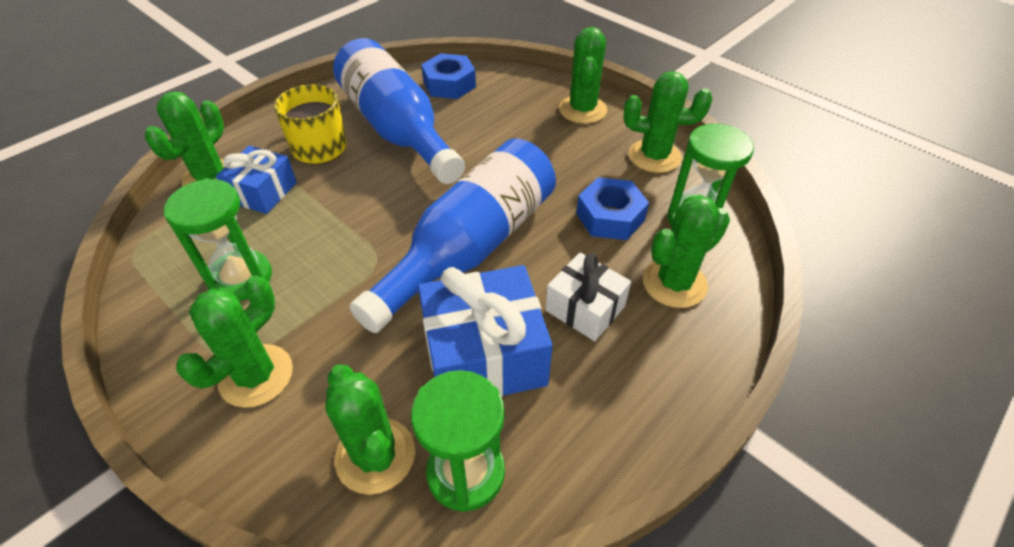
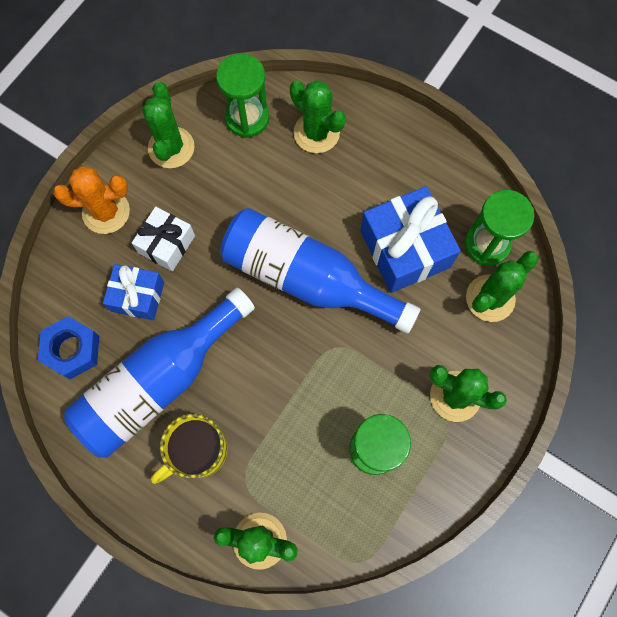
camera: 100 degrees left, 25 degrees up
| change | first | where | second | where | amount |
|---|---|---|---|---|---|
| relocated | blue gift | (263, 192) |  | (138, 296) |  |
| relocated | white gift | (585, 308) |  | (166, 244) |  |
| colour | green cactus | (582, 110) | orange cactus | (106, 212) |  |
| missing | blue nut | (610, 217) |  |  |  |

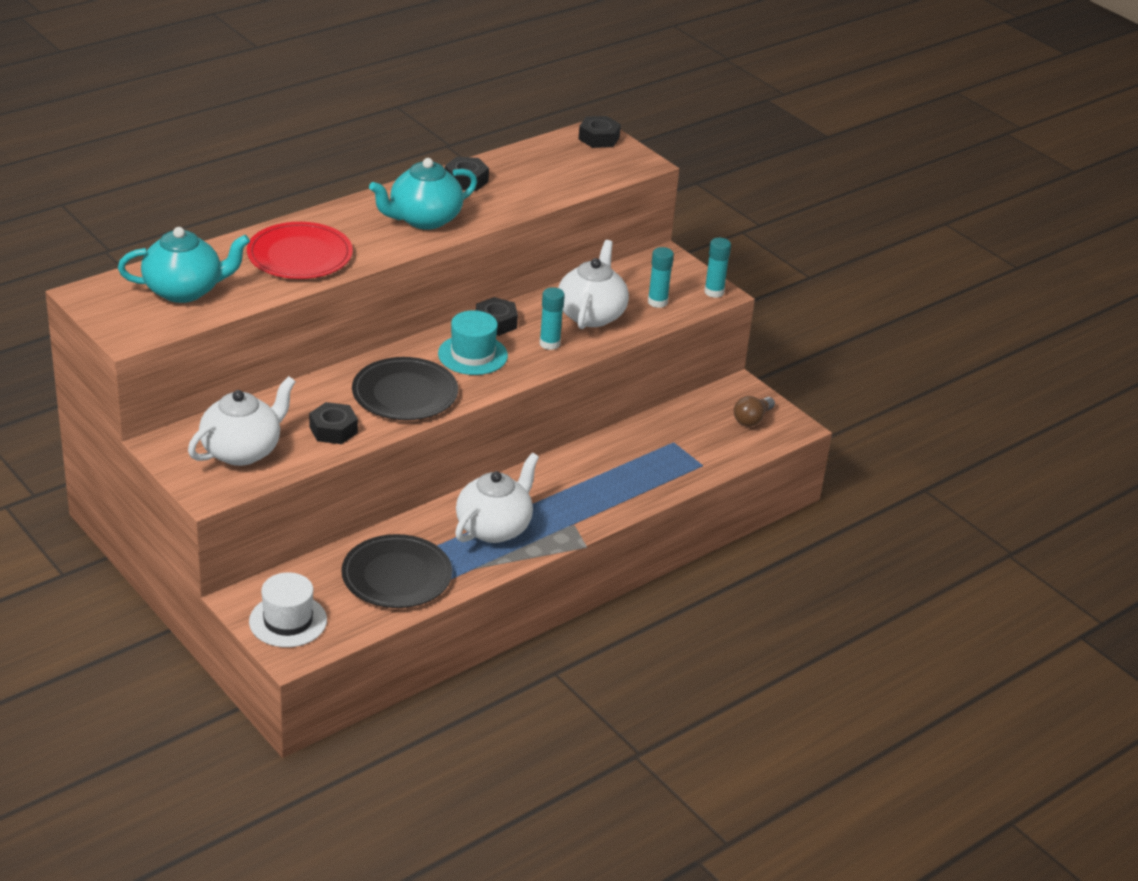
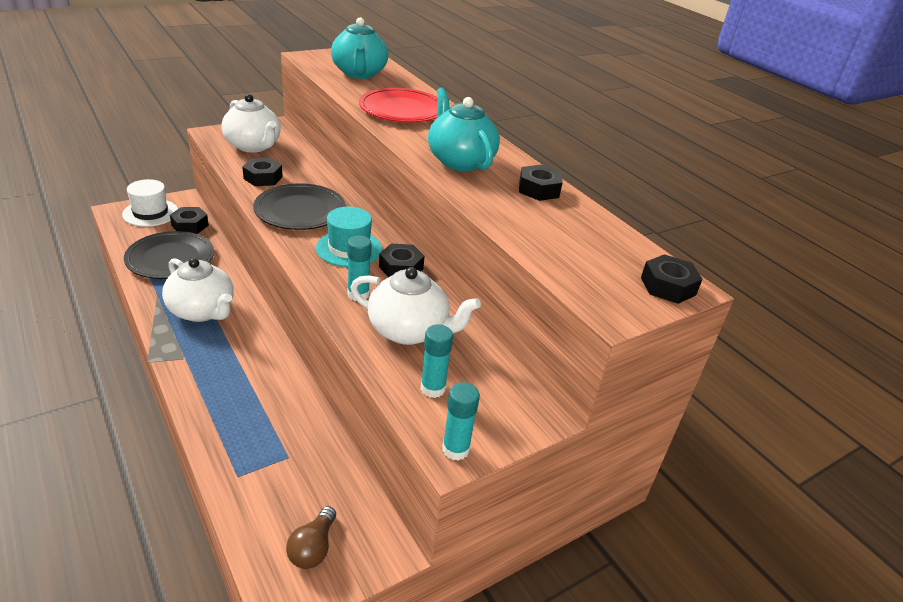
camera: 95 degrees right, 0 degrees up
| change | first | where | second | where | amount |
|---|---|---|---|---|---|
| spun | brown light bulb | (752, 419) |  | (313, 548) | 120 degrees counterclockwise |
| appeared |  |  | black nut | (190, 225) |  |

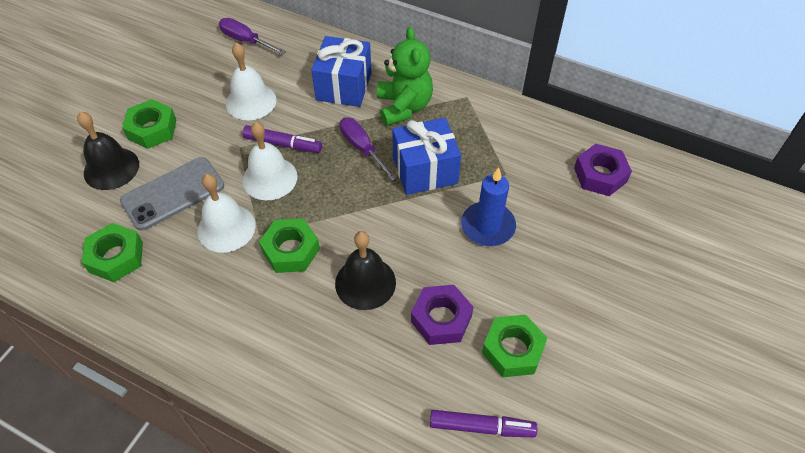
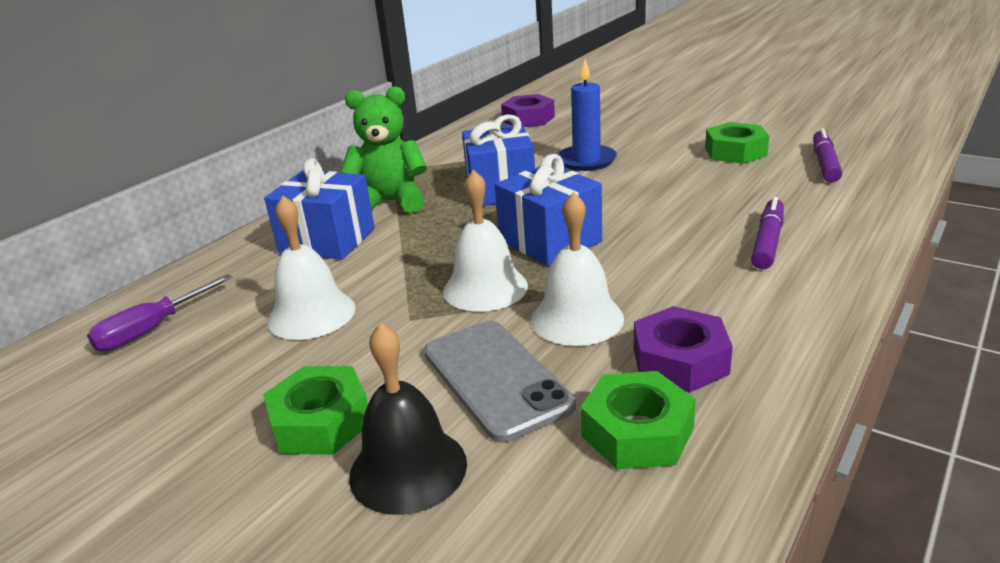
camera: 80 degrees left, 25 degrees down
| change | first | where | second | where | amount |
|---|---|---|---|---|---|
| relocated | purple marker | (283, 144) |  | (767, 241) |  |
| missing | green nut | (291, 250) |  |  |  |
| missing | black bell | (365, 282) |  |  |  |
| missing | purple screwdriver | (362, 148) |  |  |  |
| relocated | purple nut | (441, 319) |  | (680, 360) |  |
| appeared |  |  | blue gift | (550, 241) |  |

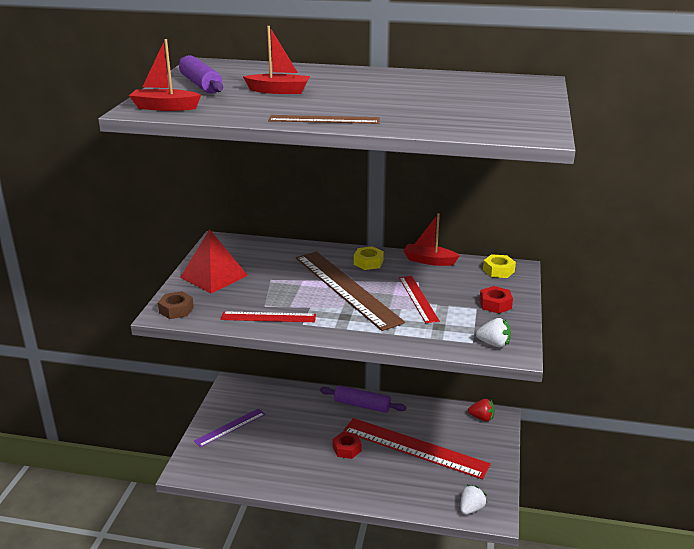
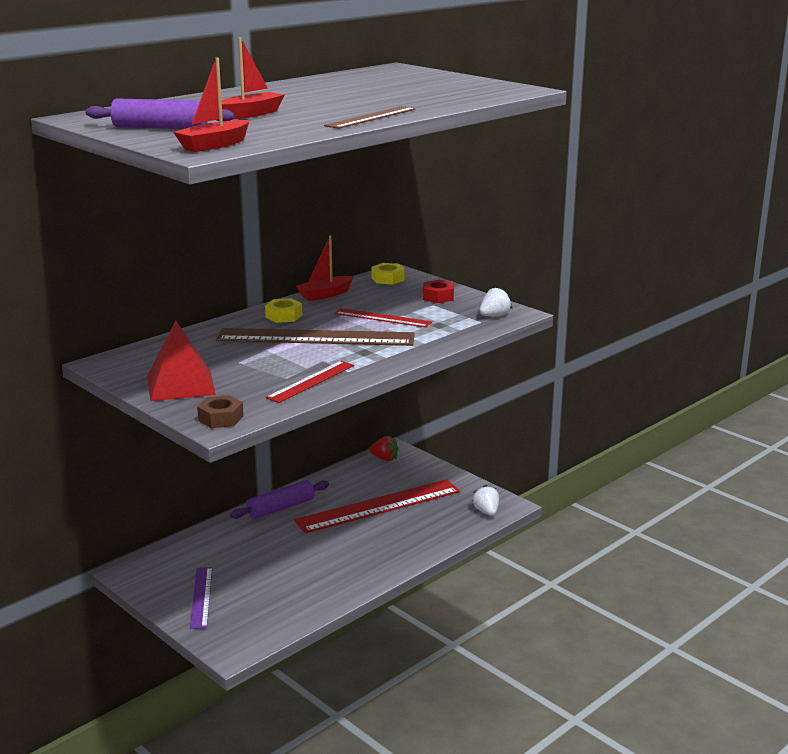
camera: 55 degrees left, 5 degrees down
| change | first | where | second | where | amount |
|---|---|---|---|---|---|
| missing | red nut | (347, 449) |  |  |  |
| spun | red strawberry | (482, 418) |  | (384, 459) | 60 degrees clockwise |

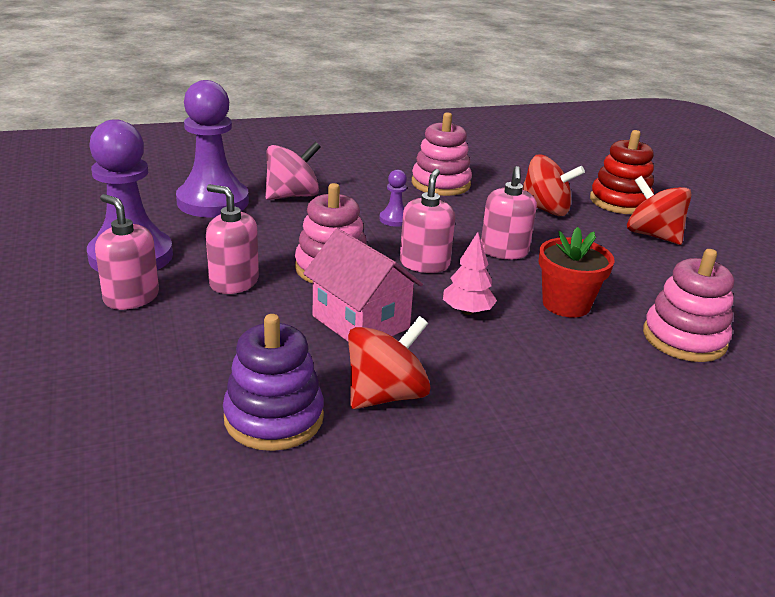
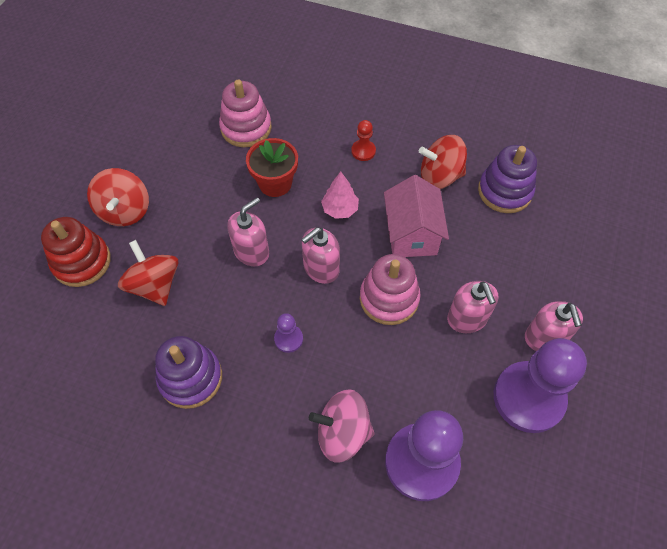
camera: 140 degrees left, 30 degrees up
| change | first | where | second | where | amount |
|---|---|---|---|---|---|
| colour | pink stacking toy | (440, 184) | purple stacking toy | (190, 378) |  |
| appeared |  |  | red pawn | (363, 151) |  |

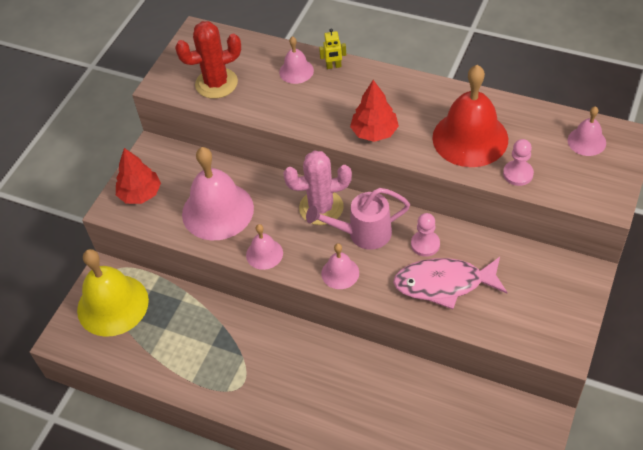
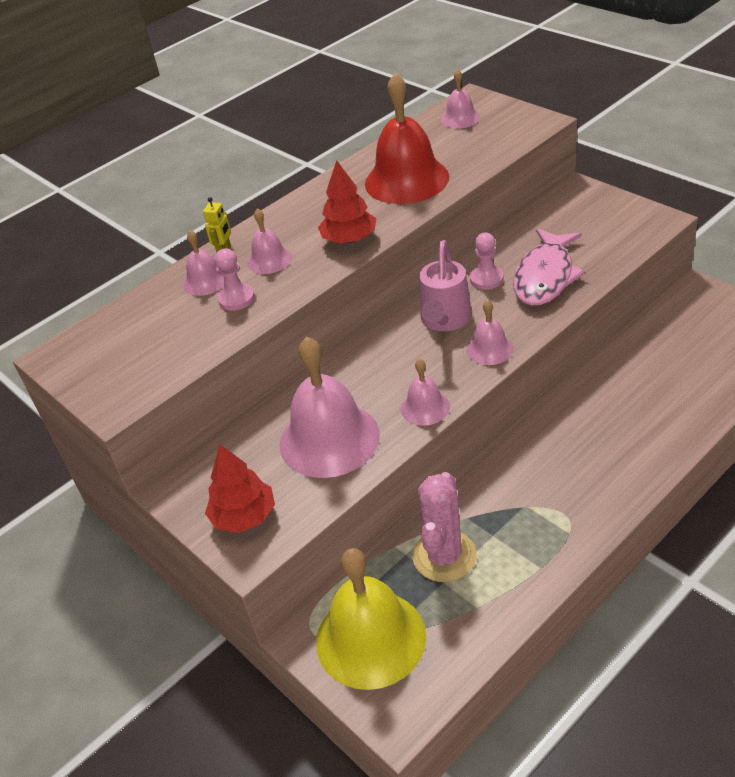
camera: 65 degrees left, 10 degrees down
| change | first | where | second | where | amount |
|---|---|---|---|---|---|
| missing | red cactus | (216, 83) |  |  |  |
| relocated | pink cactus | (321, 207) |  | (444, 556) |  |
| relocated | pink pawn | (518, 174) |  | (236, 298) |  |
| appeared |  |  | pink bell | (269, 260) |  |

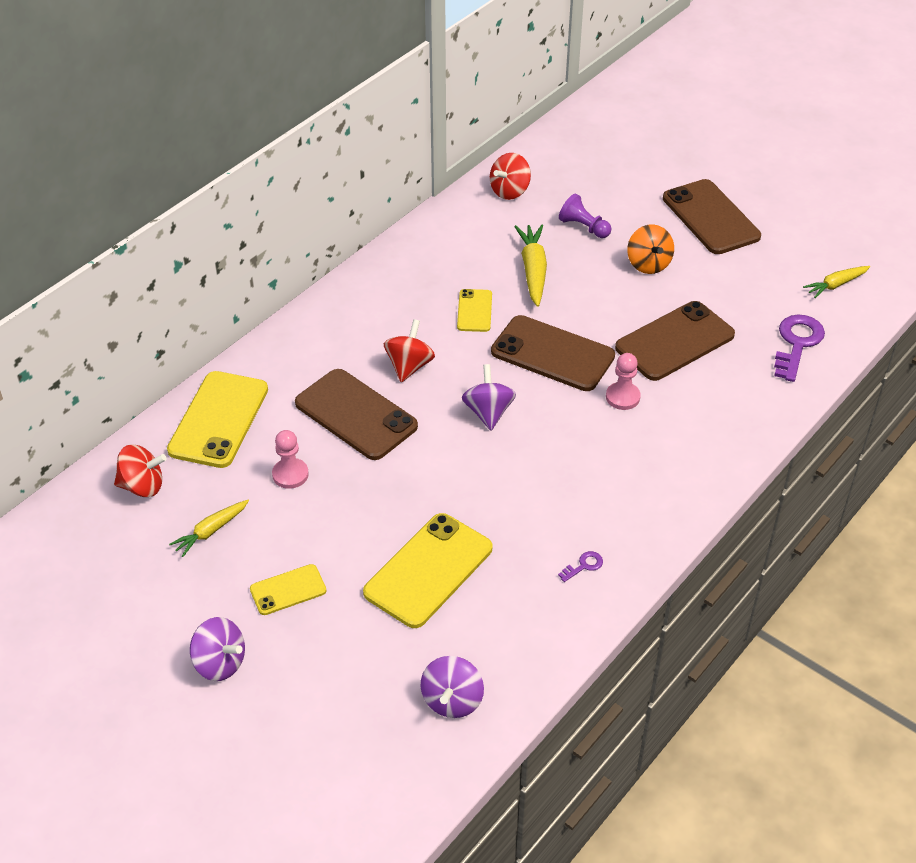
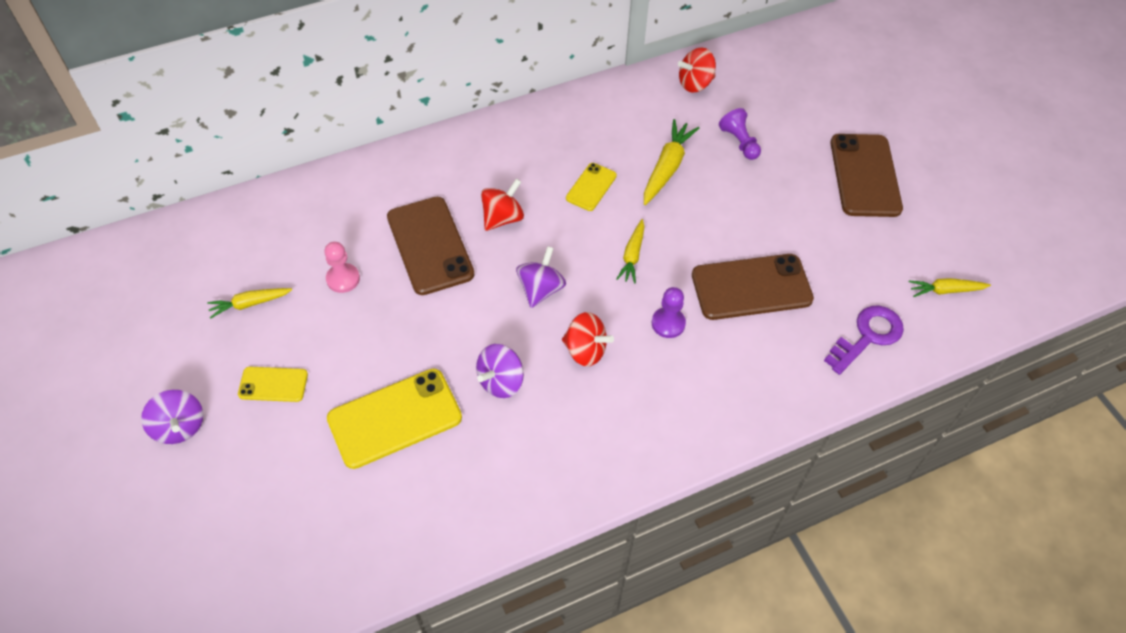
camera: 25 degrees right, 10 degrees up
| change | first | where | second | where | amount |
|---|---|---|---|---|---|
| relocated | red spinning top | (143, 486) |  | (585, 350) |  |
| missing | yellow phone | (219, 420) |  |  |  |
| relocated | purple spinning top | (452, 700) |  | (501, 381) |  |
| exchanged | brown phone | (552, 354) | yellow carrot | (632, 255) |  |
| missing | purple key | (584, 566) |  |  |  |
| colour | pink pawn | (622, 397) | purple pawn | (668, 323) |  |
| missing | orange spinning top | (648, 264) |  |  |  |

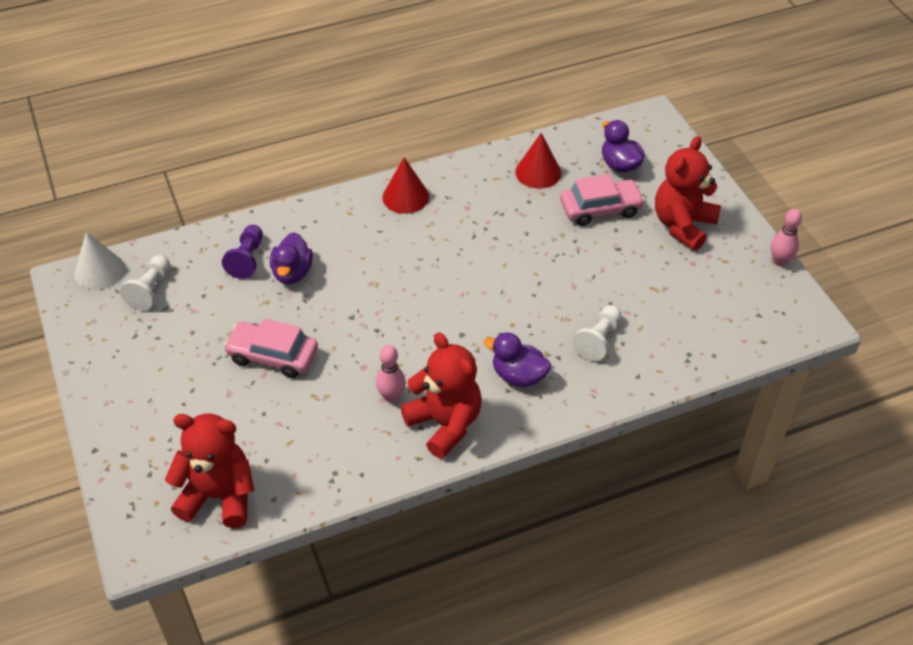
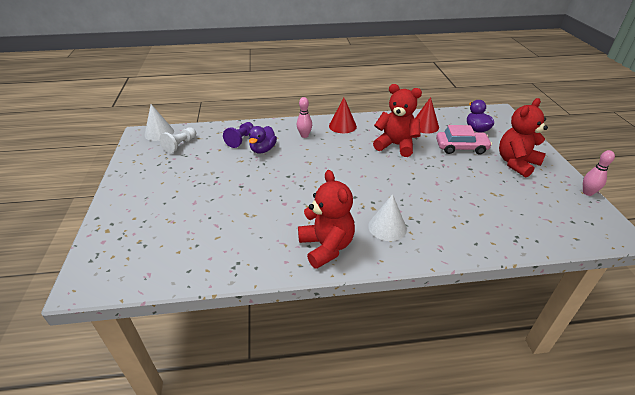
camera: 15 degrees right, 10 degrees down
| change | first | where | second | where | amount |
|---|---|---|---|---|---|
| relocated | red teddy bear | (219, 496) |  | (395, 145) |  |
| missing | pink car | (273, 356) |  |  |  |
| relocated | pink bowling pin | (391, 397) |  | (304, 135) |  |
| exchanged | purple duck | (518, 376) | white cone | (387, 227) |  |
| missing | white pawn | (598, 340) |  |  |  |

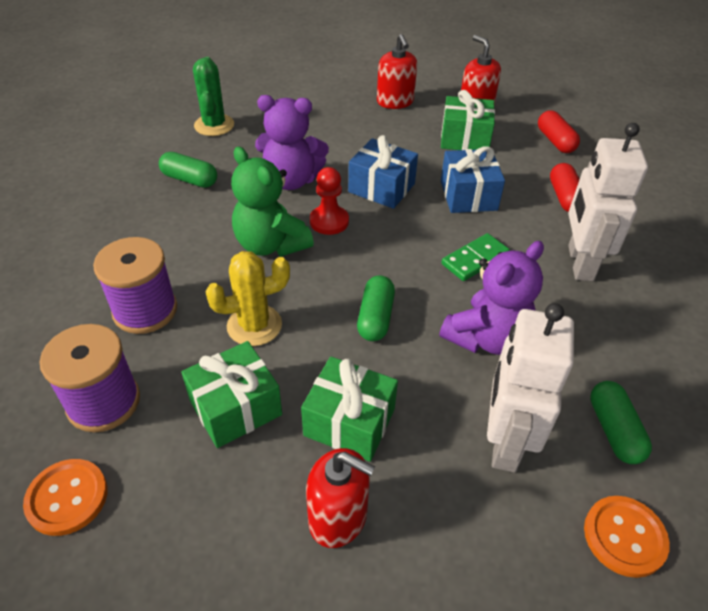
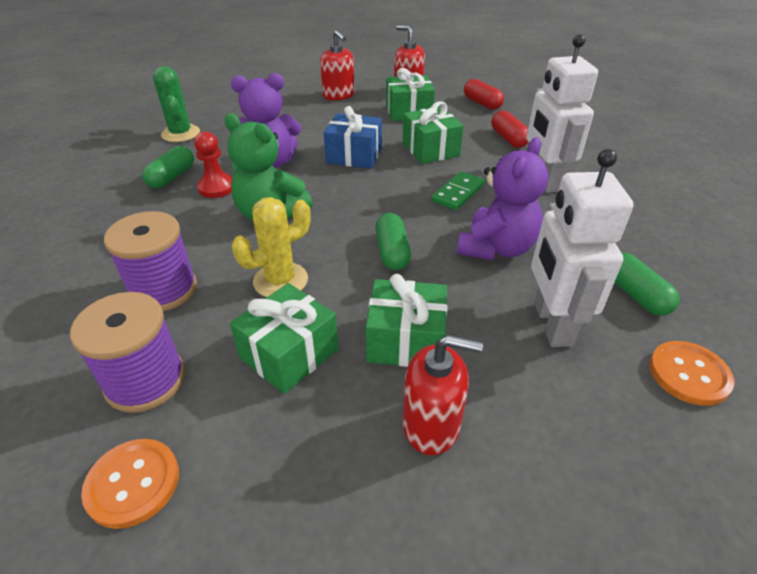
camera: 15 degrees left, 5 degrees down
| change | first | where | second | where | amount |
|---|---|---|---|---|---|
| spun | green capsule | (190, 179) |  | (172, 177) | 75 degrees counterclockwise |
| relocated | red pawn | (329, 221) |  | (217, 187) |  |
| colour | blue gift | (468, 195) | green gift | (430, 149) |  |

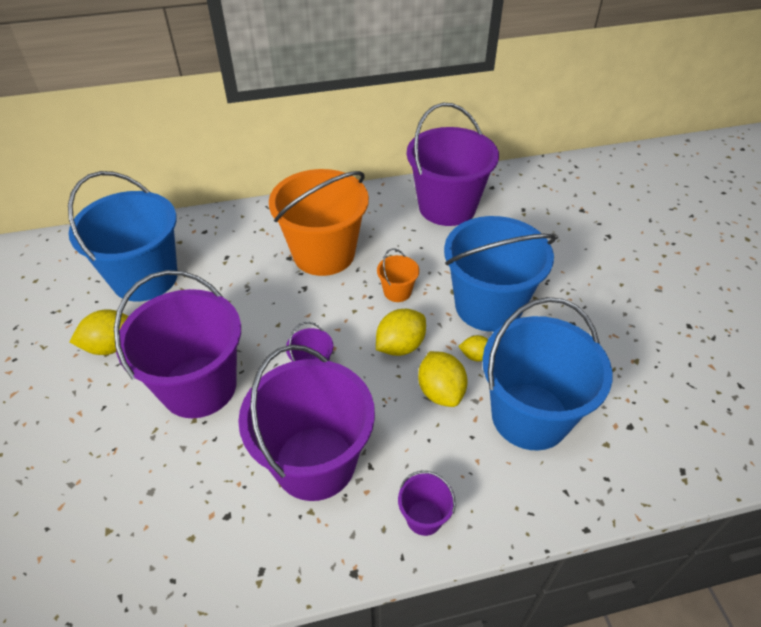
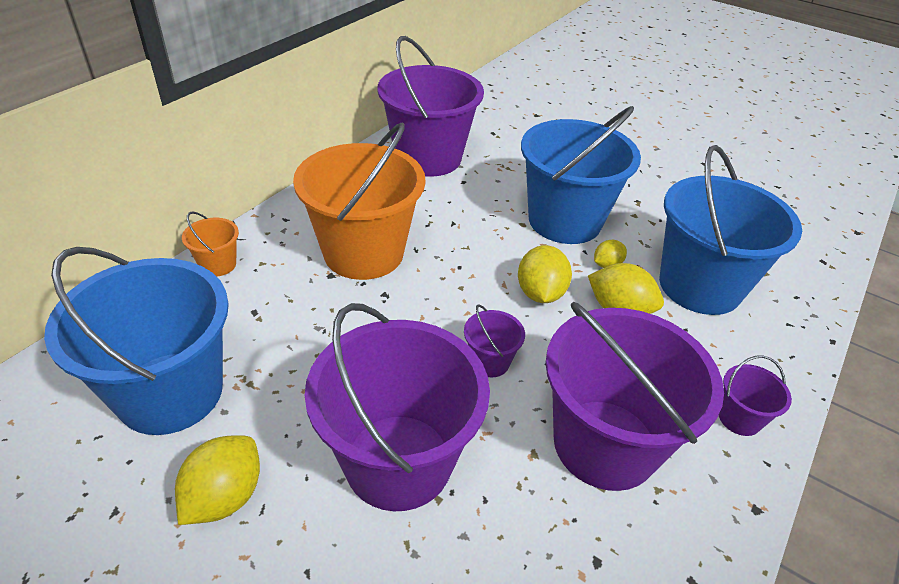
camera: 45 degrees left, 5 degrees down
| change | first | where | second | where | amount |
|---|---|---|---|---|---|
| relocated | orange bucket | (397, 292) |  | (218, 264) |  |

